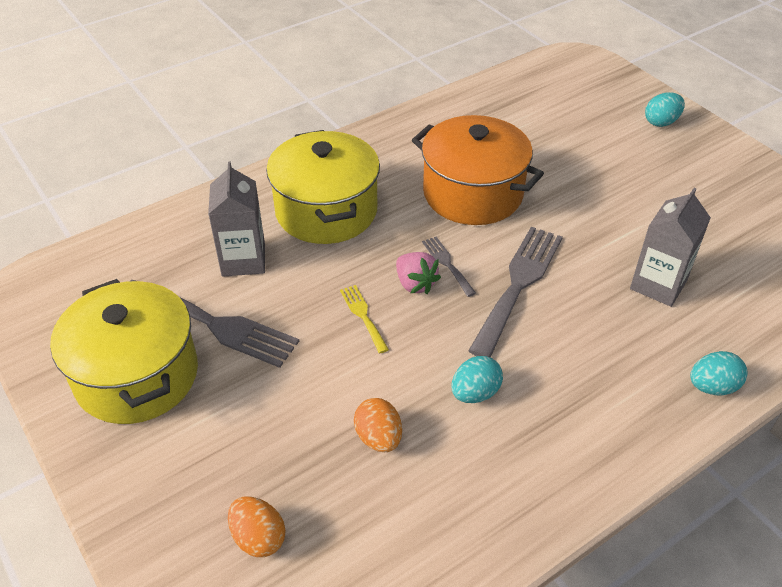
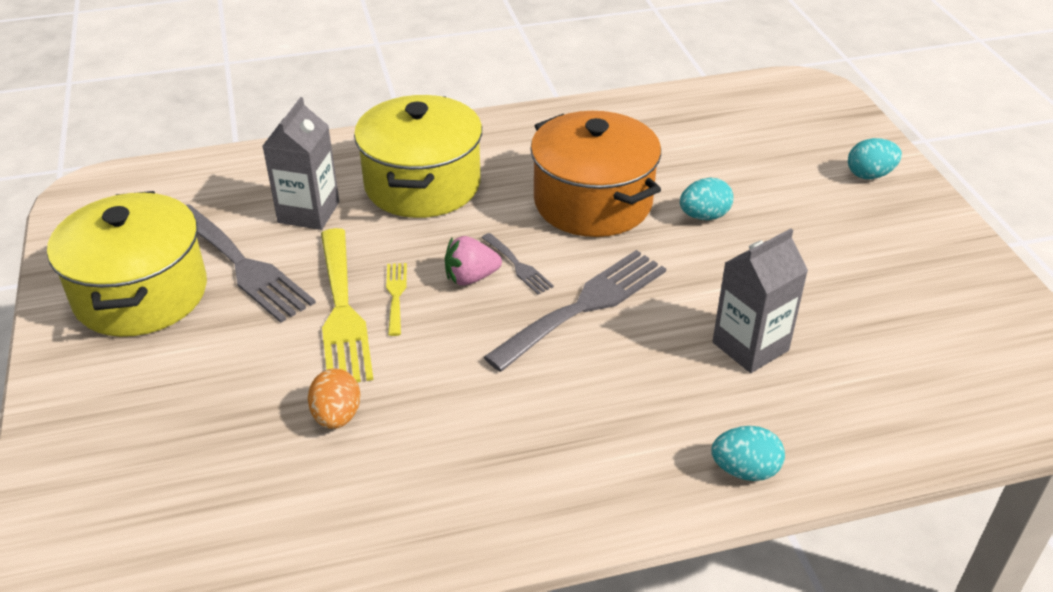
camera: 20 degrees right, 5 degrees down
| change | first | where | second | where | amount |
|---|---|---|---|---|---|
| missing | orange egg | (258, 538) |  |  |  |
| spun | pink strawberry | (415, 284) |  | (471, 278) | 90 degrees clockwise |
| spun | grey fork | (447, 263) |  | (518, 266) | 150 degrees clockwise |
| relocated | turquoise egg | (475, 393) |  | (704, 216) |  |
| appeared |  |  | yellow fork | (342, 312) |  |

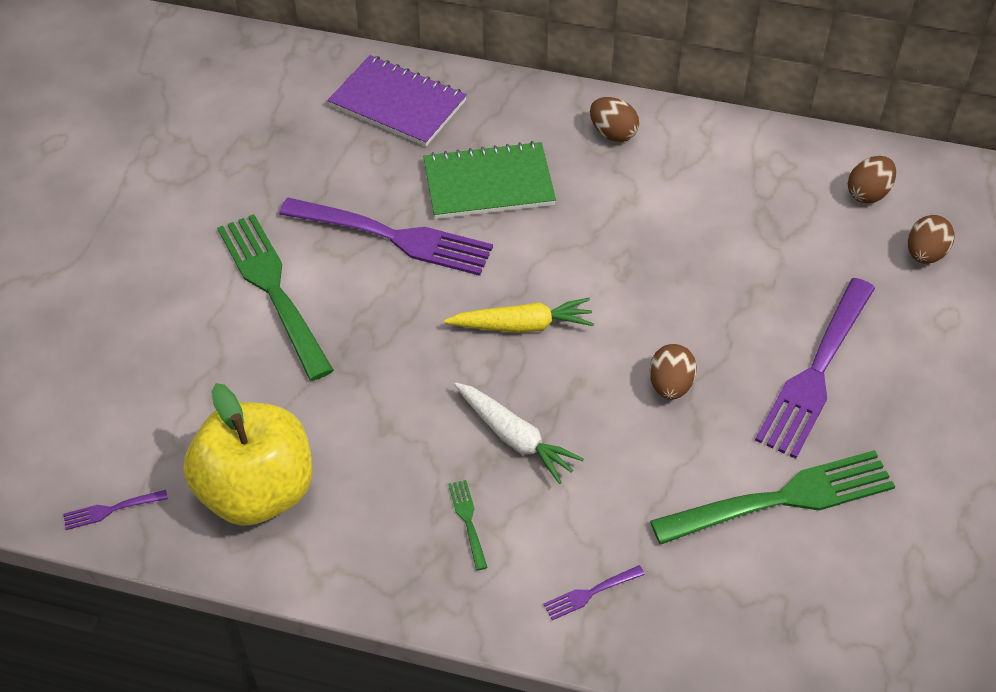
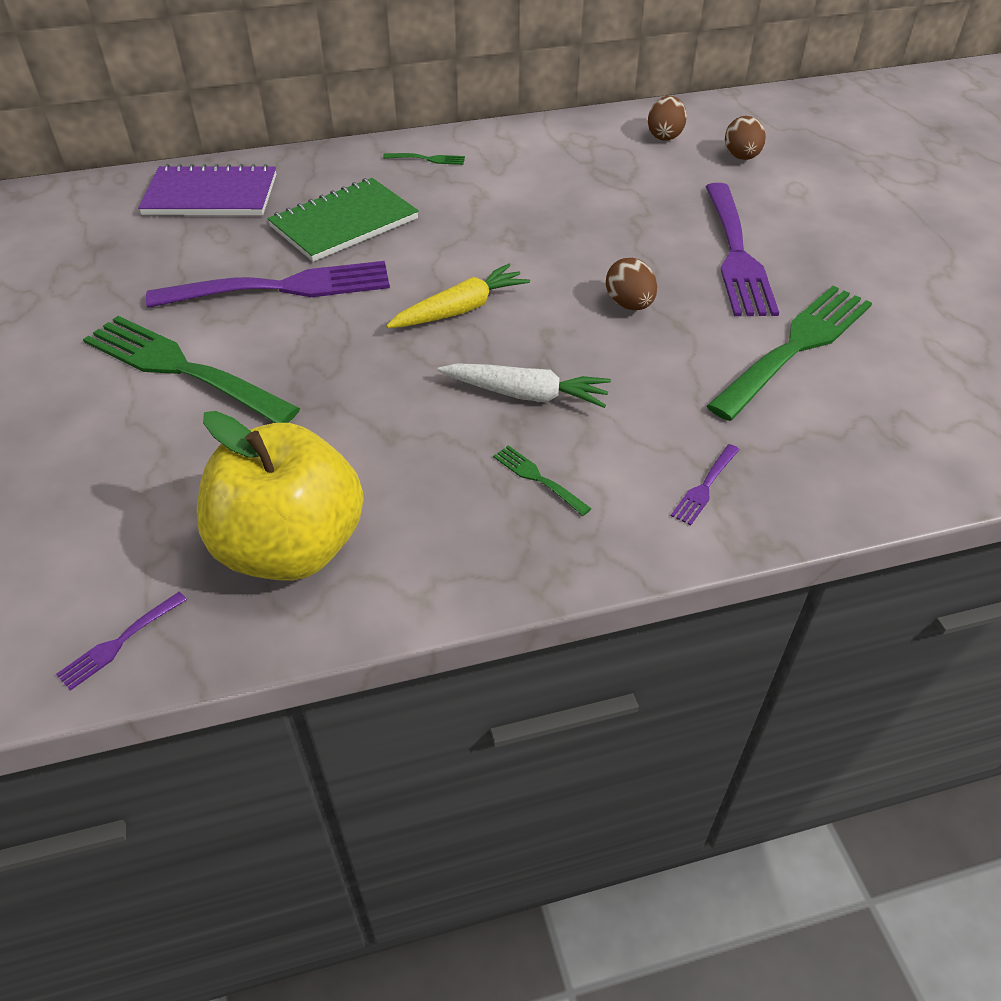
camera: 30 degrees left, 5 degrees down
| change | first | where | second | where | amount |
|---|---|---|---|---|---|
| exchanged | brown egg | (612, 133) | green fork | (428, 159) |  |

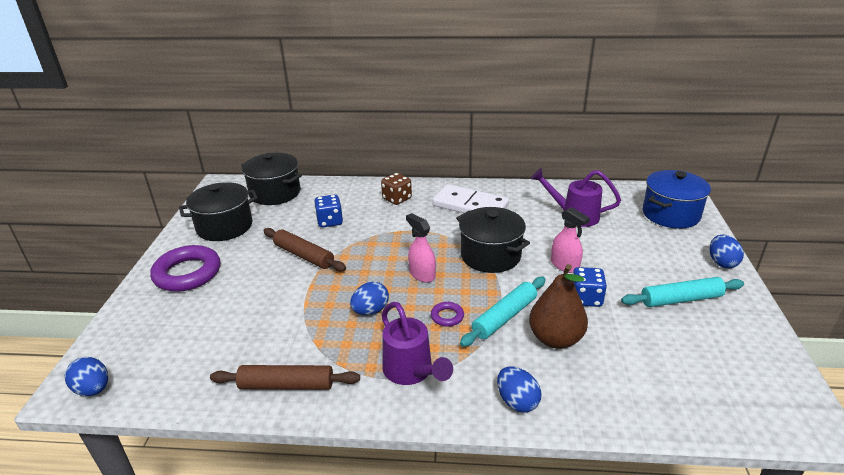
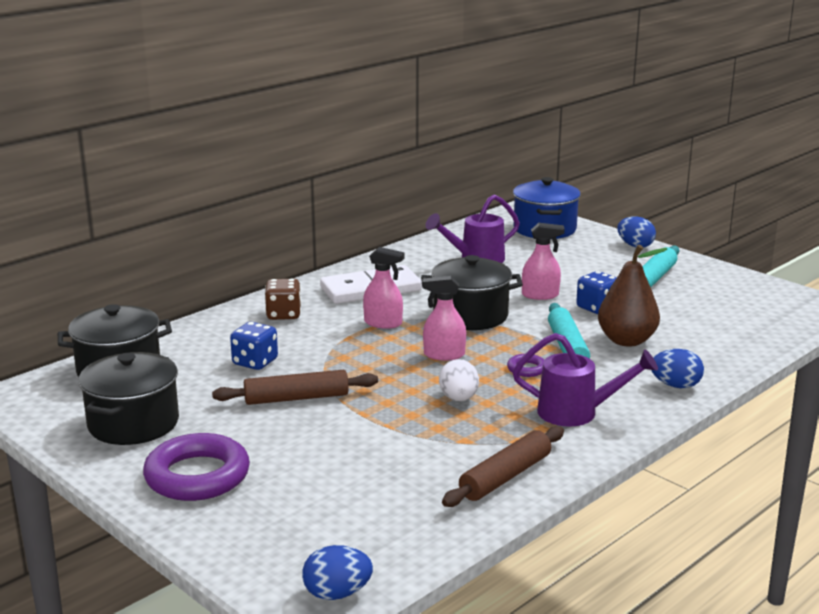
camera: 50 degrees left, 10 degrees down
| change | first | where | second | where | amount |
|---|---|---|---|---|---|
| colour | blue egg | (370, 311) | white egg | (458, 398) |  |
| appeared |  |  | pink spray bottle | (383, 323) |  |

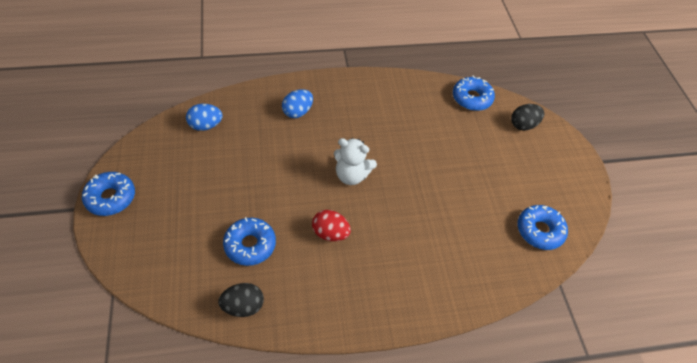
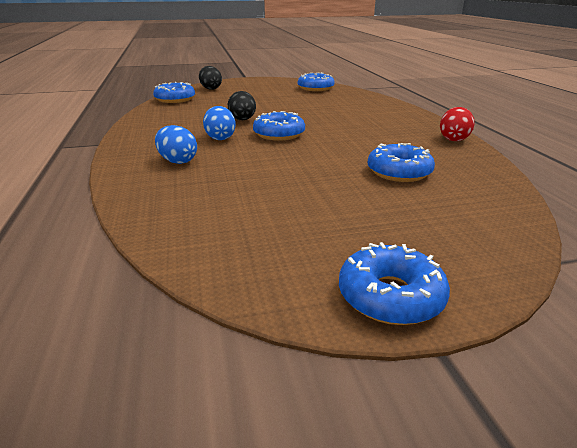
camera: 90 degrees left, 25 degrees down
| change | first | where | second | where | amount |
|---|---|---|---|---|---|
| relocated | blue egg | (206, 125) |  | (220, 138) |  |
| relocated | black egg | (243, 306) |  | (242, 120) |  |
| relocated | red egg | (330, 233) |  | (453, 139) |  |
| exchanged | white teddy bear | (351, 175) | blue donut | (279, 134) |  |

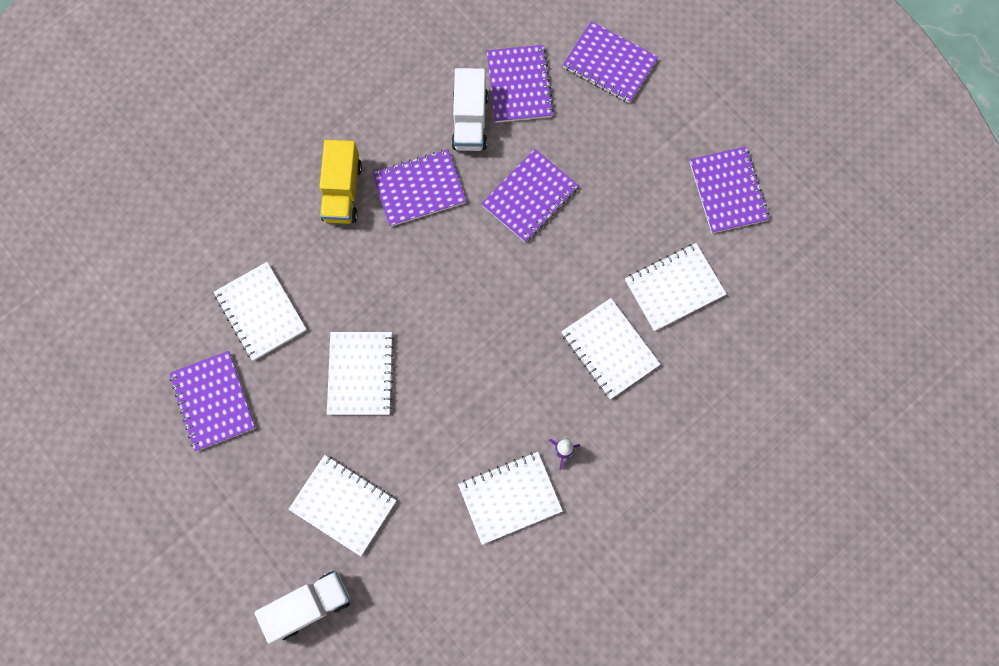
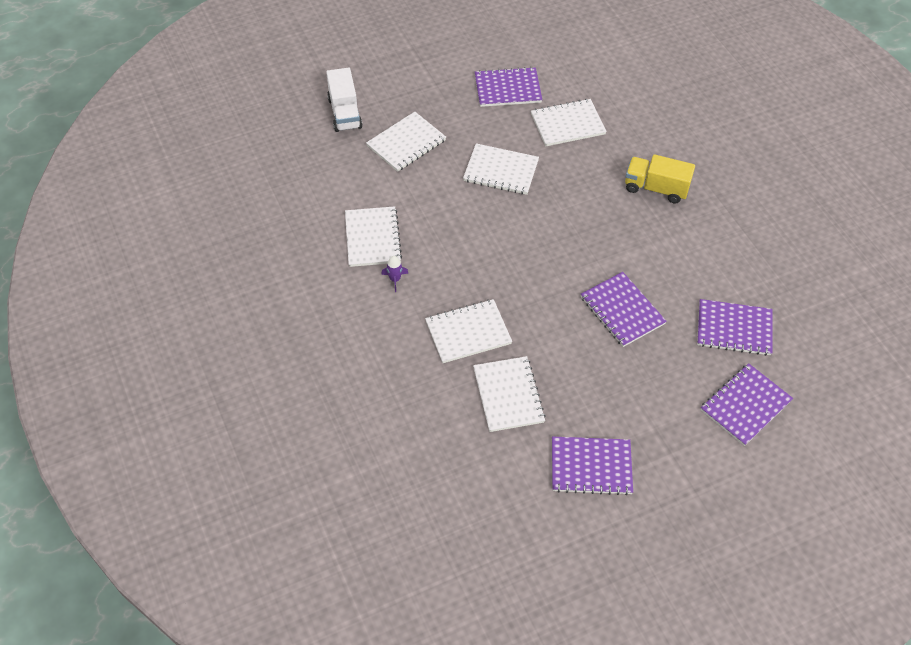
camera: 105 degrees right, 20 degrees down
| change | first | where | second | where | amount |
|---|---|---|---|---|---|
| missing | purple notebook | (419, 189) |  |  |  |
| missing | white truck | (470, 121) |  |  |  |

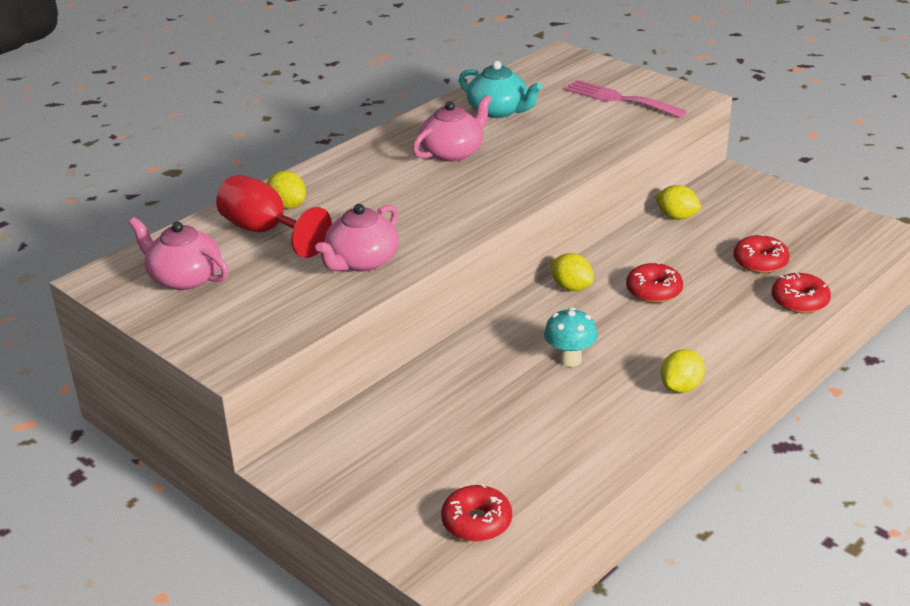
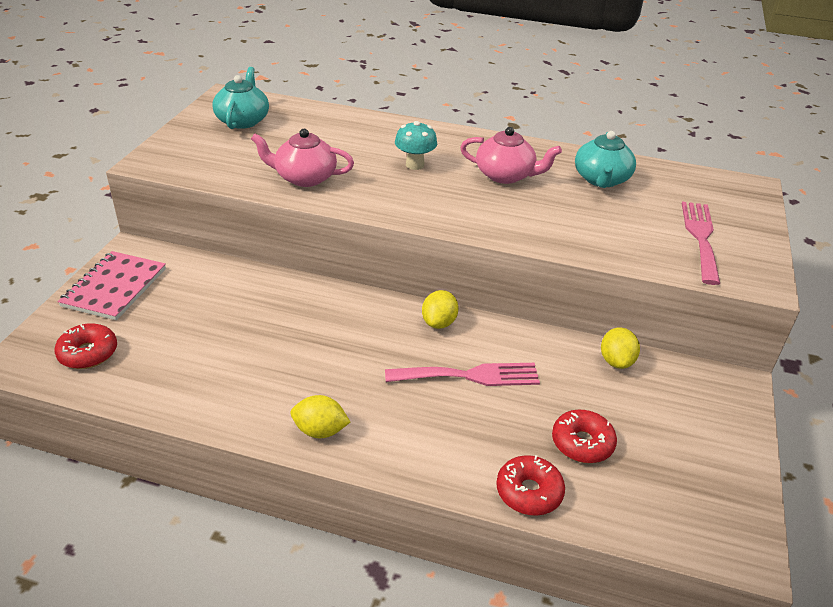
camera: 60 degrees right, 5 degrees up
| change | first | where | second | where | amount |
|---|---|---|---|---|---|
| colour | pink teapot | (184, 278) | turquoise teapot | (243, 120) |  |
| missing | red goblet | (265, 231) |  |  |  |
| missing | yellow lemon | (287, 206) |  |  |  |
| relocated | turquoise mushroom | (570, 359) |  | (415, 165) |  |
| exchanged | red donut | (654, 291) | pink fork | (469, 376) |  |
| appeared |  |  | pink notebook | (114, 287) |  |

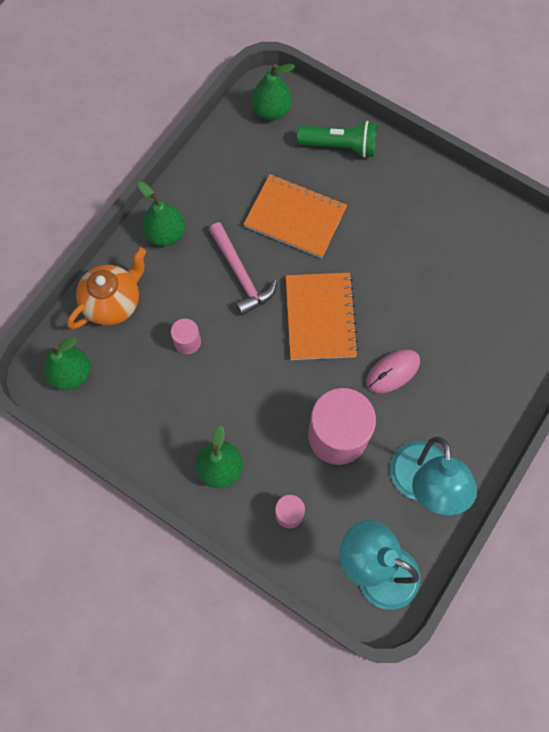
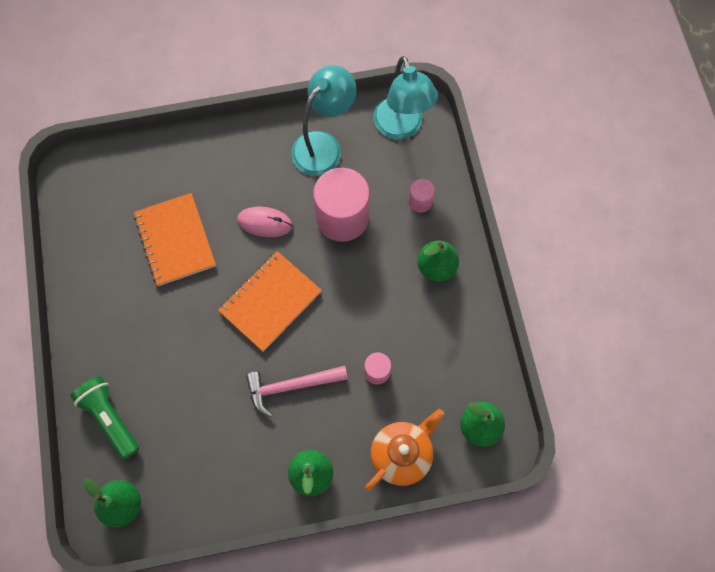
camera: 135 degrees left, 0 degrees up
| change | first | where | second | where | amount |
|---|---|---|---|---|---|
| spun | orange teapot | (113, 302) |  | (402, 454) | 135 degrees clockwise |
| spun | pink hammer | (240, 275) |  | (291, 386) | 120 degrees counterclockwise |
| relocated | orange notebook | (295, 217) |  | (175, 240) |  |

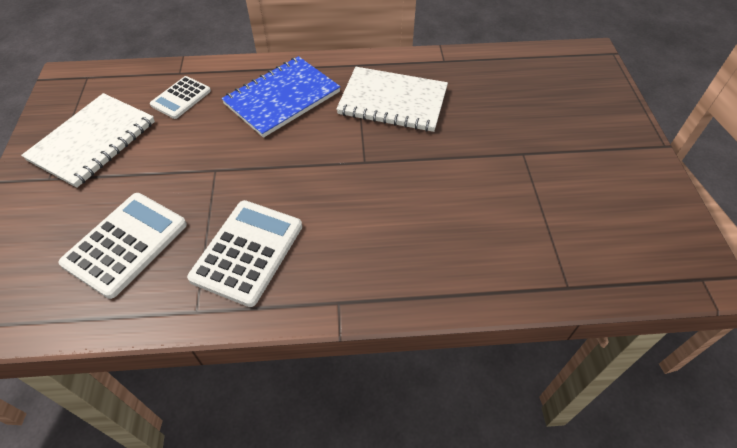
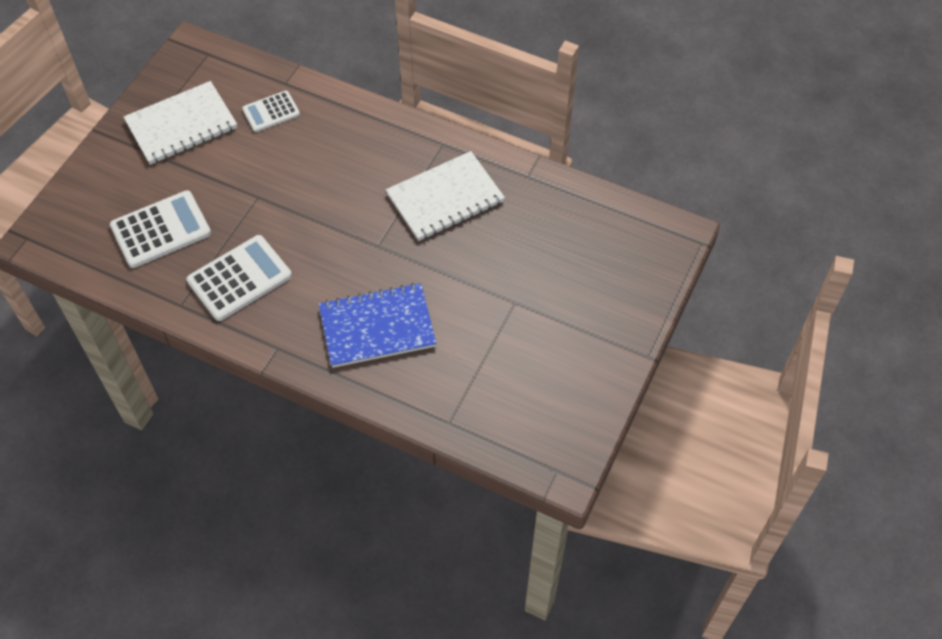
camera: 30 degrees right, 5 degrees up
| change | first | where | second | where | amount |
|---|---|---|---|---|---|
| relocated | blue notebook | (282, 98) |  | (377, 327) |  |
| spun | white notebook | (393, 101) |  | (445, 198) | 75 degrees counterclockwise |

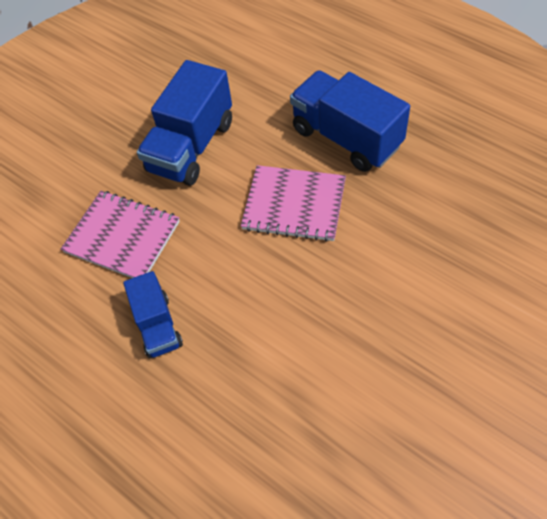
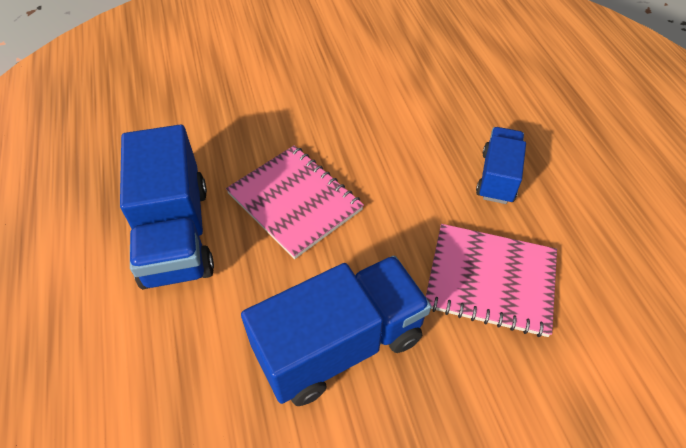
camera: 150 degrees left, 5 degrees down
| change | first | where | second | where | amount |
|---|---|---|---|---|---|
| spun | pink notebook | (122, 237) |  | (490, 280) | 45 degrees counterclockwise |

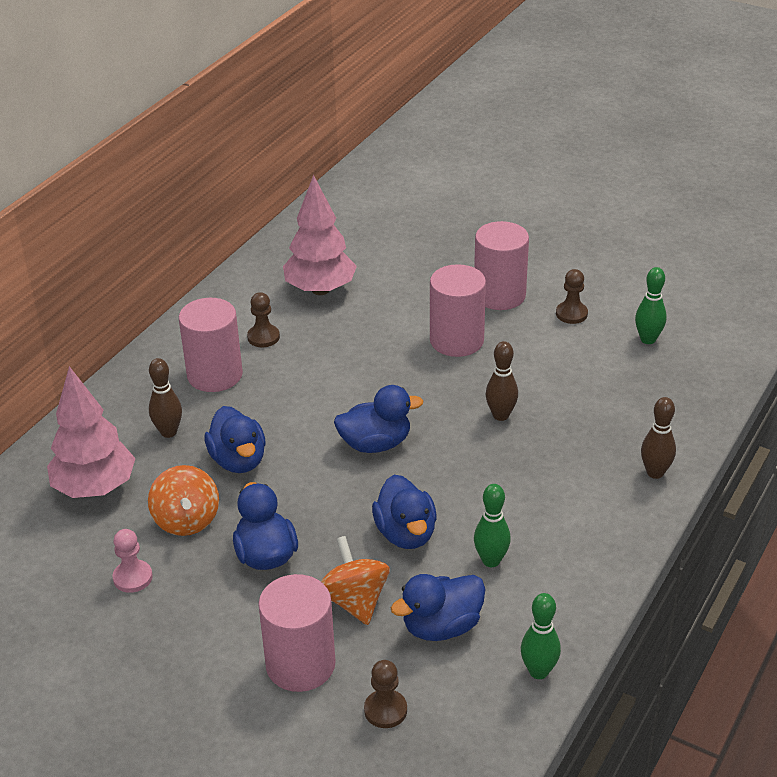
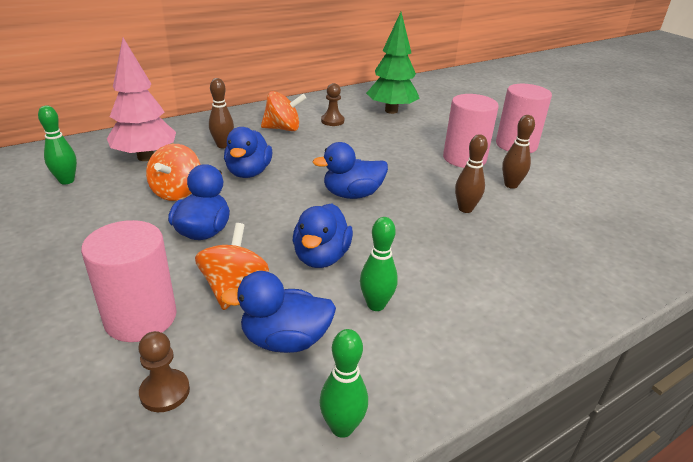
camera: 25 degrees right, 5 degrees down
| change | first | where | second | where | amount |
|---|---|---|---|---|---|
| missing | pink pawn | (133, 577) |  |  |  |
| exchanged | pink cylinder | (215, 375) | orange spinning top | (283, 129) |  |
| colour | pink tree | (320, 290) | green tree | (391, 111) |  |
| spun | blue duck | (375, 444) |  | (352, 194) | 150 degrees clockwise |
| missing | brown pawn | (571, 314) |  |  |  |
| relocated | green bowling pin | (648, 339) |  | (67, 181) |  |
| relocated | brown bowling pin | (655, 473) |  | (511, 185) |  |

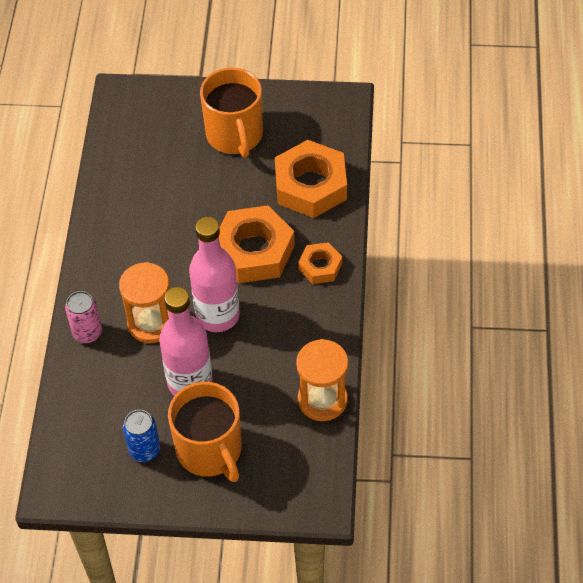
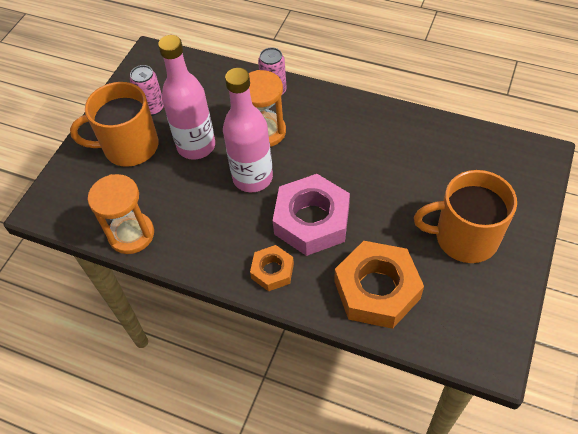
camera: 110 degrees right, 0 degrees up
| change | first | where | second | where | amount |
|---|---|---|---|---|---|
| colour | blue can | (144, 450) | pink can | (152, 108) |  |
| colour | orange nut | (254, 251) | pink nut | (311, 220) |  |

